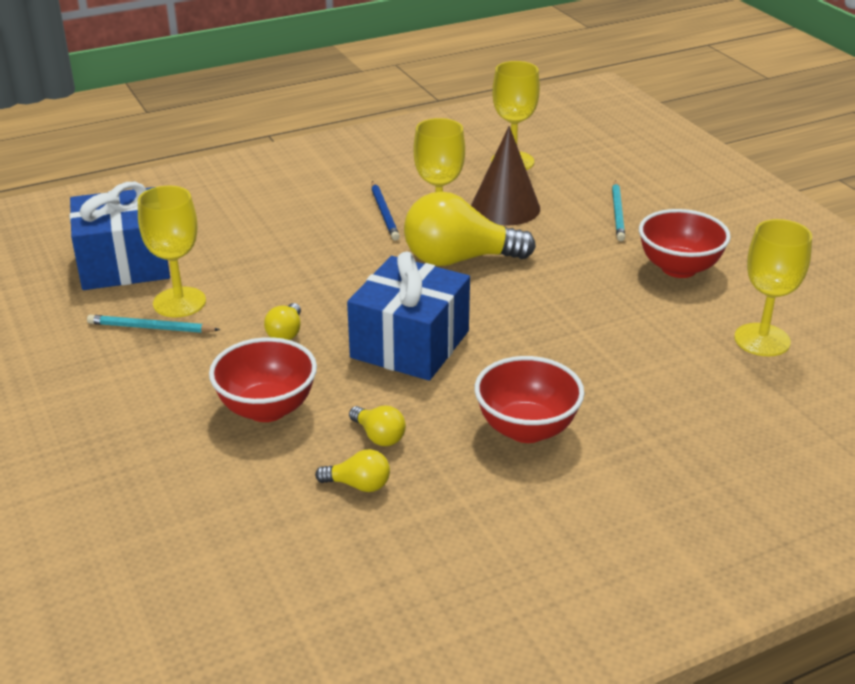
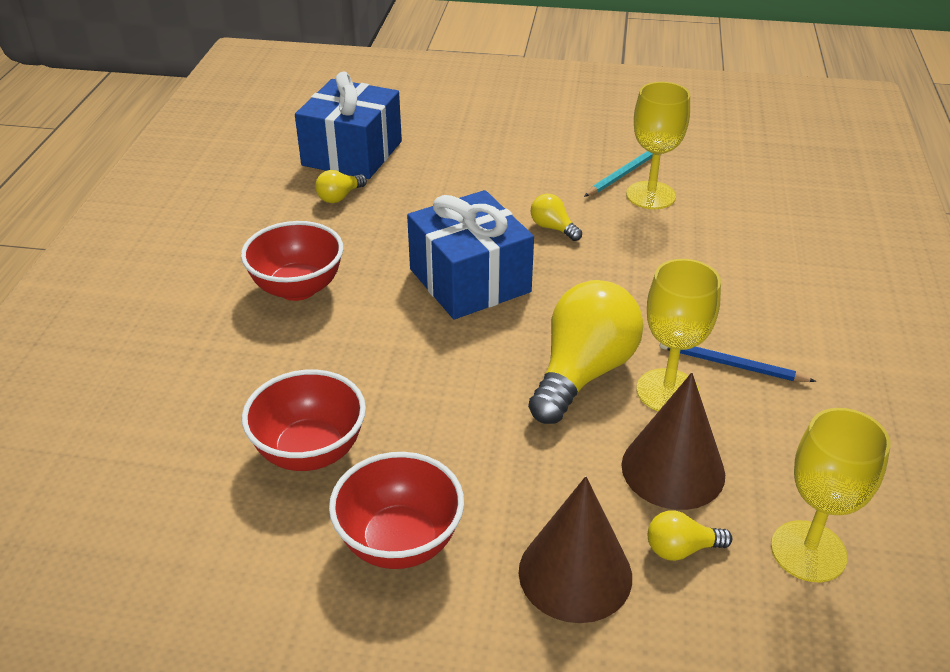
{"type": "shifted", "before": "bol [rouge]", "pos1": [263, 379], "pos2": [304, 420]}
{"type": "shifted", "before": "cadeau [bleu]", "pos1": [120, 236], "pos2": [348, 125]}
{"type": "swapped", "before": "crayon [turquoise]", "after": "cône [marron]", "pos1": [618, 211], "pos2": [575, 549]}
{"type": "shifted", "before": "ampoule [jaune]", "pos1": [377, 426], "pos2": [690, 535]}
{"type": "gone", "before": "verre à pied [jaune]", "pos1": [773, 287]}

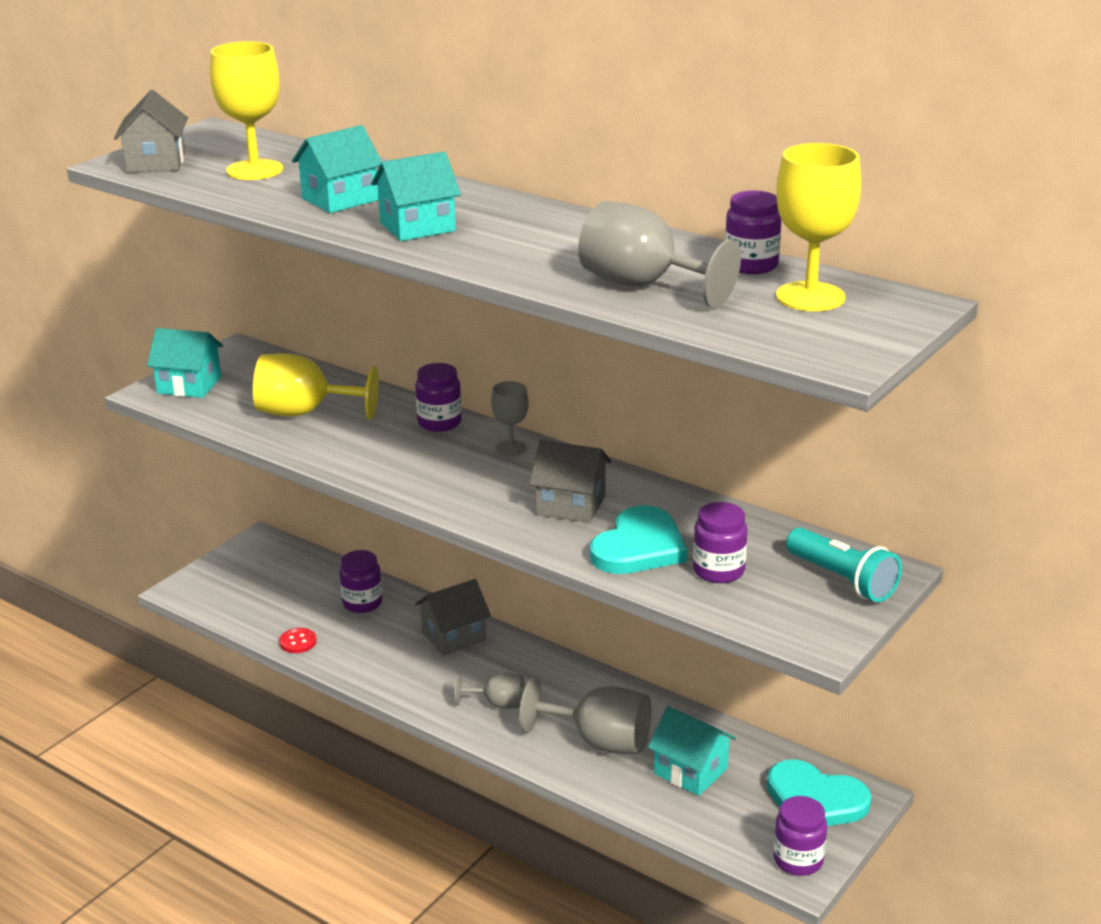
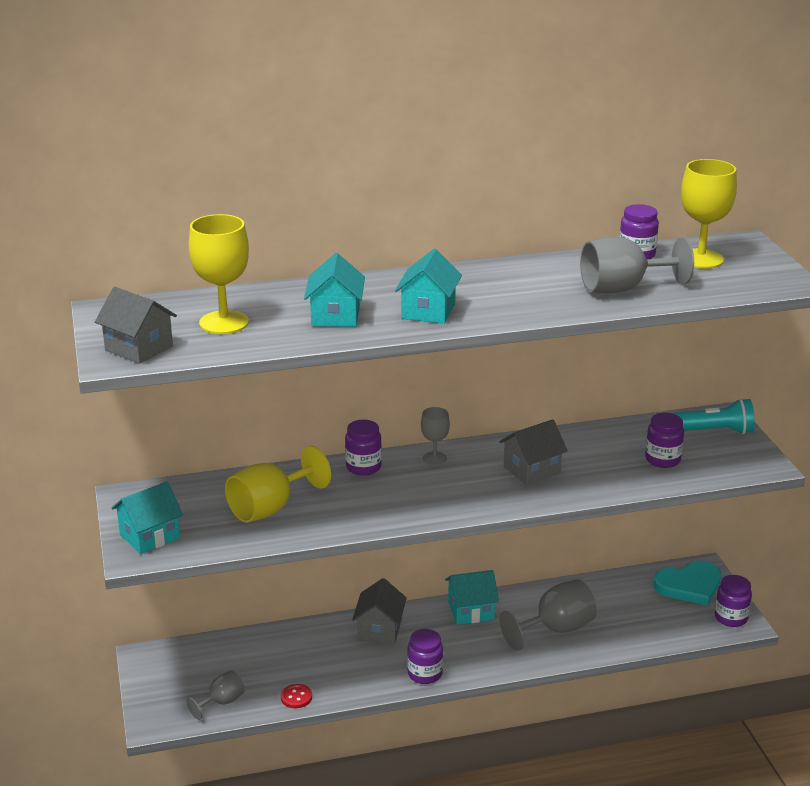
{"type": "shifted", "before": "verre à pied [gris]", "pos1": [489, 691], "pos2": [215, 695]}
{"type": "shifted", "before": "bocal [violet]", "pos1": [361, 581], "pos2": [425, 656]}
{"type": "shifted", "before": "maison [turquoise]", "pos1": [692, 751], "pos2": [472, 597]}
{"type": "gone", "before": "cœur [turquoise]", "pos1": [639, 539]}

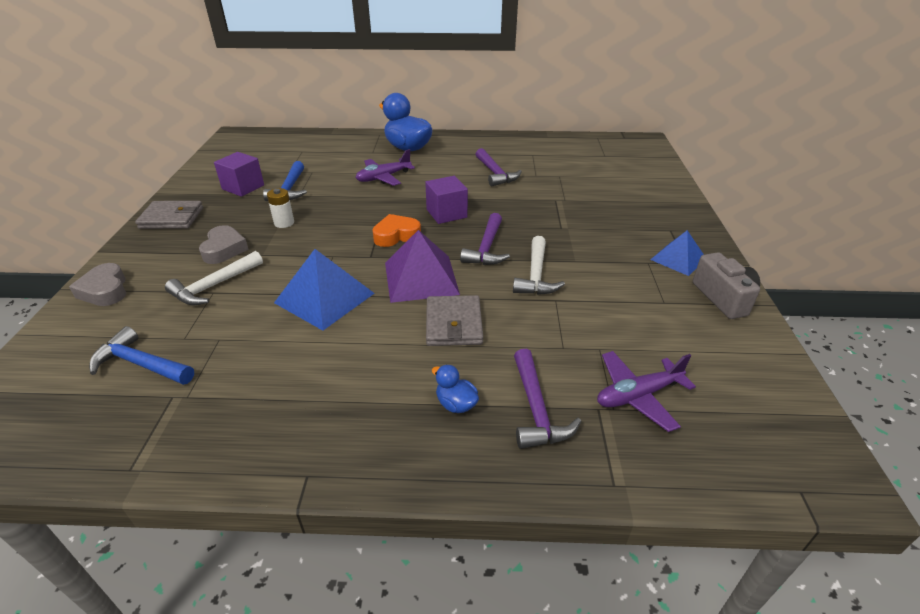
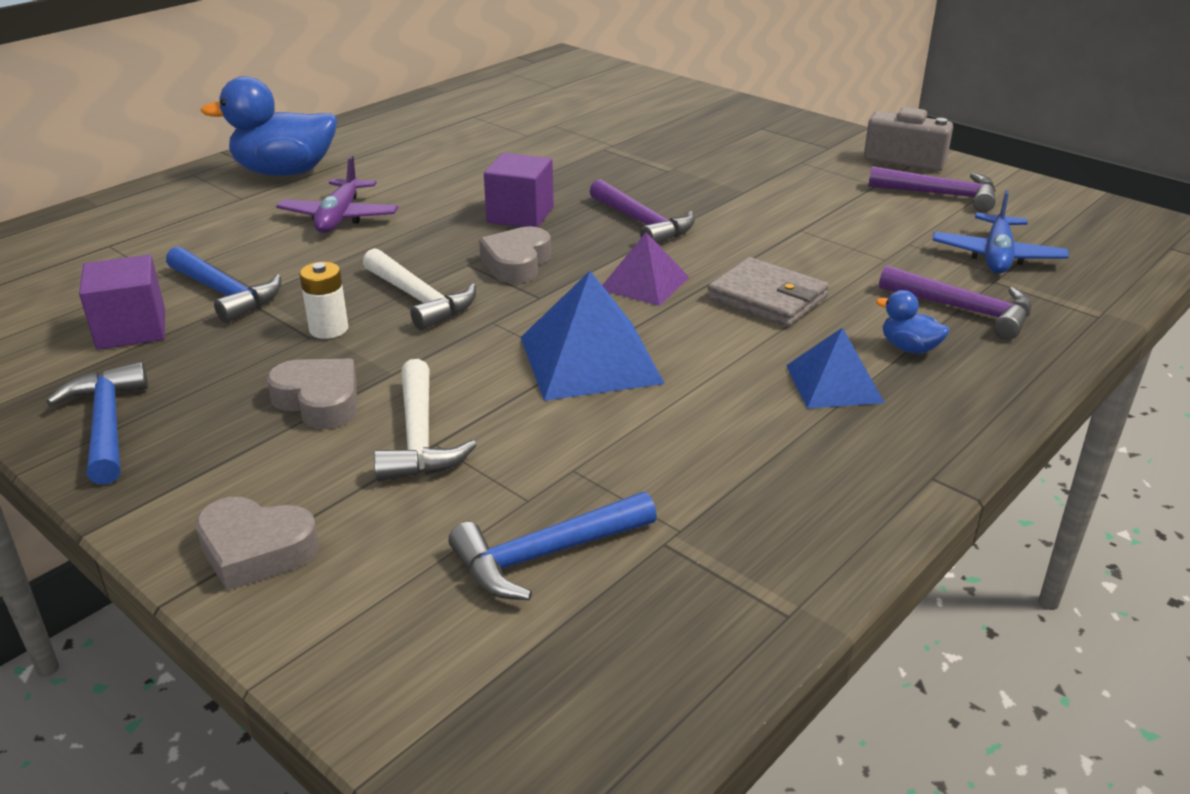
{"type": "swapped", "before": "portefeuille [gris]", "after": "marteau [bleu]", "pos1": [169, 215], "pos2": [97, 423]}
{"type": "shifted", "before": "marteau [blanc]", "pos1": [539, 265], "pos2": [419, 289]}
{"type": "repainted", "before": "cœur [orange]", "after": "cœur [gris]", "pos1": [396, 230], "pos2": [515, 255]}
{"type": "scaled", "before": "pyramide [violet]", "pos1": [422, 266], "pos2": [645, 269], "scale": 0.63}
{"type": "shifted", "before": "pyramide [bleu]", "pos1": [677, 253], "pos2": [835, 368]}
{"type": "shifted", "before": "marteau [violet]", "pos1": [498, 167], "pos2": [932, 189]}
{"type": "rotated", "before": "canard [bleu]", "pos1": [455, 389], "pos2": [912, 322], "turn": 45}
{"type": "repainted", "before": "avion [violet]", "after": "avion [bleu]", "pos1": [646, 391], "pos2": [1001, 232]}

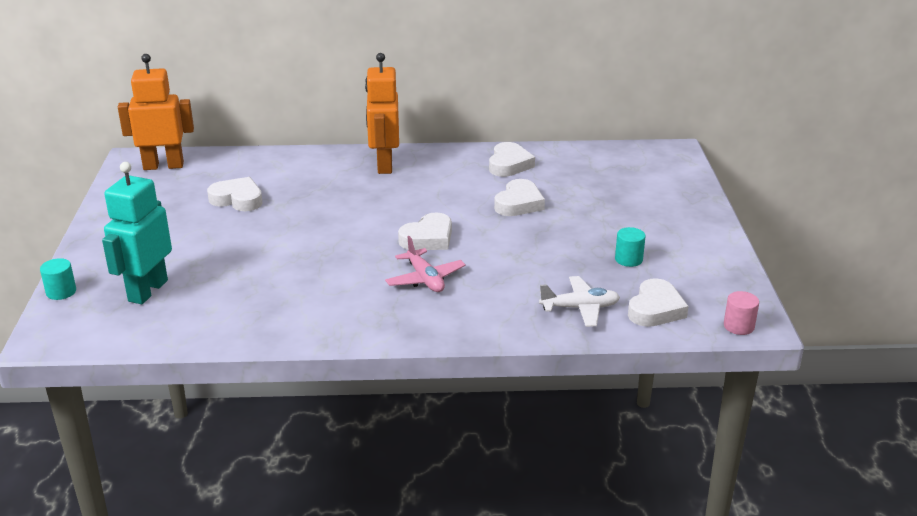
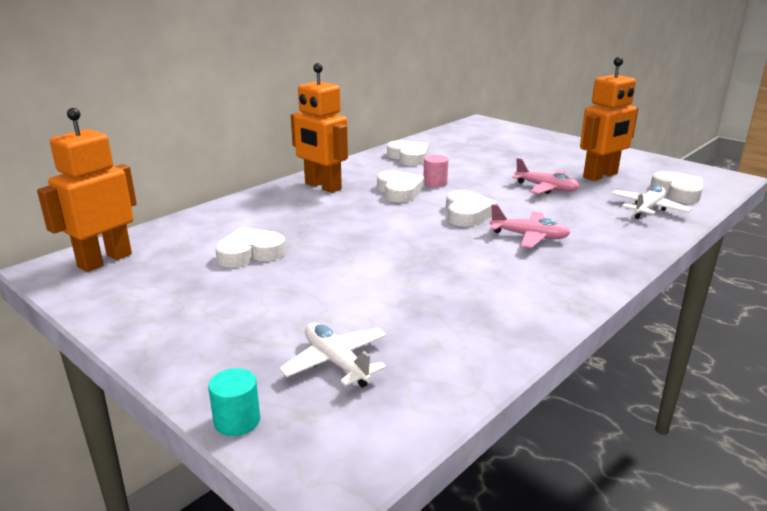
{"type": "swapped", "before": "robot [turquoise]", "after": "avion [blanc]", "pos1": [137, 233], "pos2": [333, 355]}
{"type": "shifted", "before": "cœur [blanc]", "pos1": [519, 197], "pos2": [401, 187]}
{"type": "shifted", "before": "cylindre [rose]", "pos1": [741, 313], "pos2": [436, 171]}
{"type": "new", "after": "avion [rose]", "pos2": [545, 176]}
{"type": "swapped", "before": "cylindre [turquoise]", "after": "robot [orange]", "pos1": [630, 247], "pos2": [609, 119]}

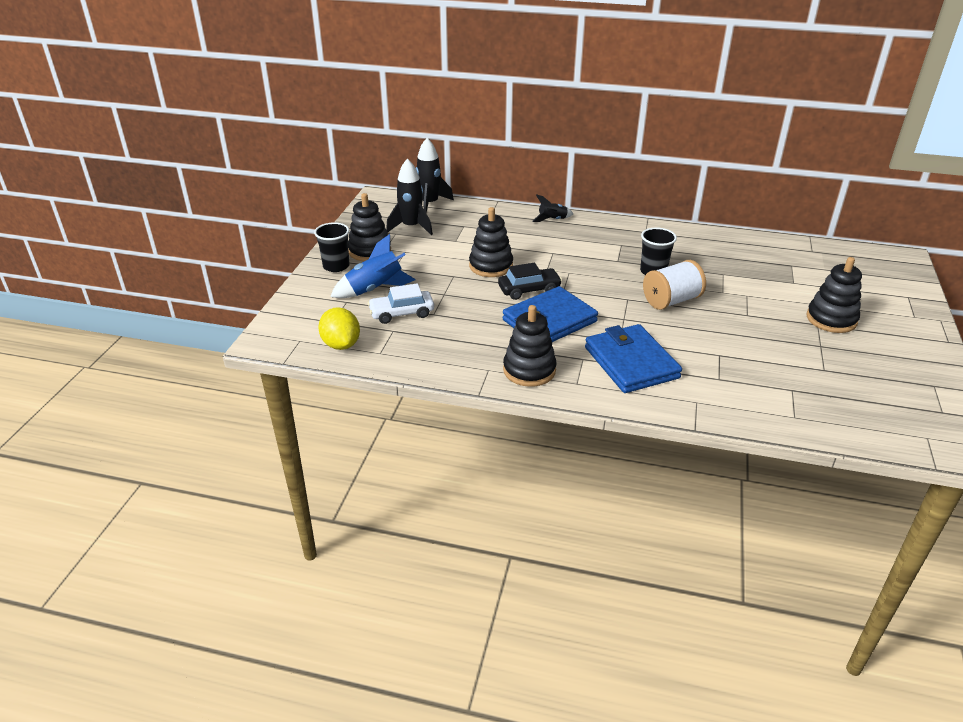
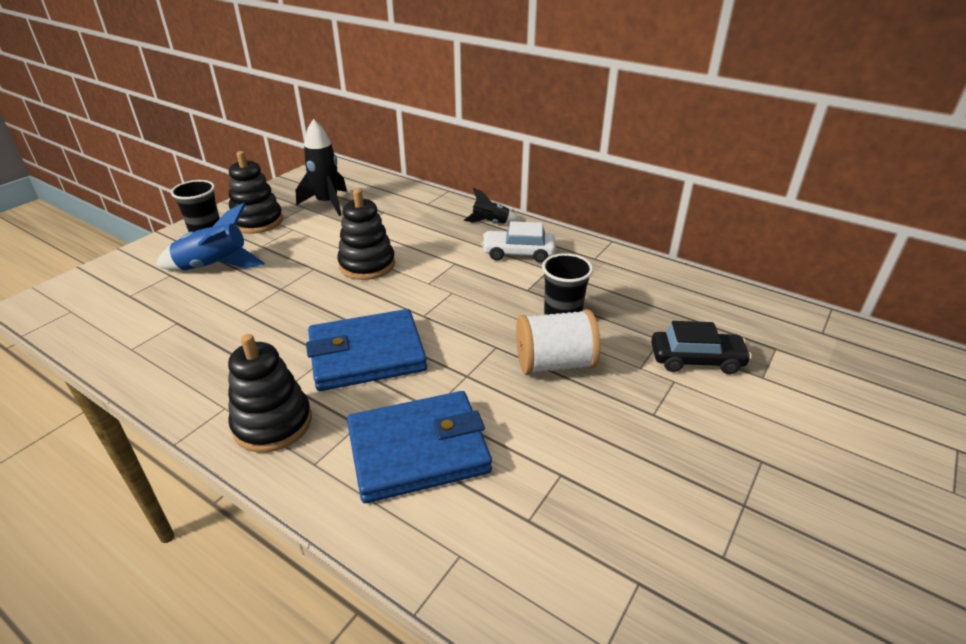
{"type": "rotated", "before": "portefeuille [bleu]", "pos1": [633, 358], "pos2": [419, 447], "turn": 75}
{"type": "shifted", "before": "voiture [blanc]", "pos1": [401, 303], "pos2": [518, 241]}
{"type": "shifted", "before": "voiture [noir]", "pos1": [530, 281], "pos2": [701, 347]}
{"type": "gone", "before": "citron [jaune]", "pos1": [339, 328]}
{"type": "gone", "before": "fusée [noir]", "pos1": [435, 175]}
{"type": "gone", "before": "jouet à empiler [noir]", "pos1": [834, 295]}

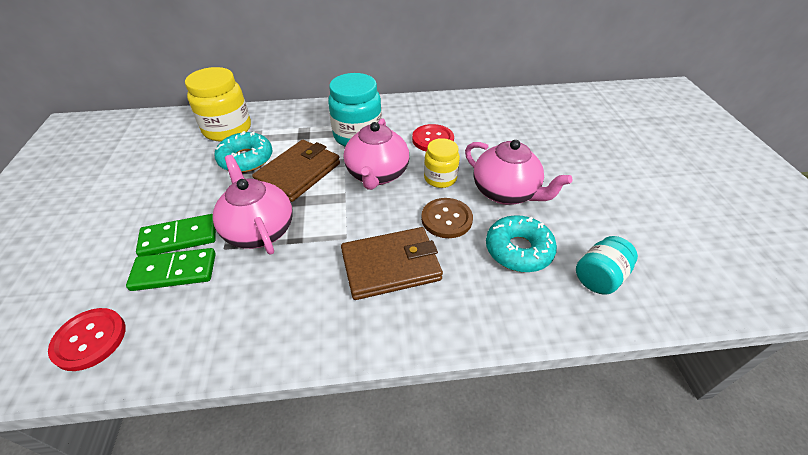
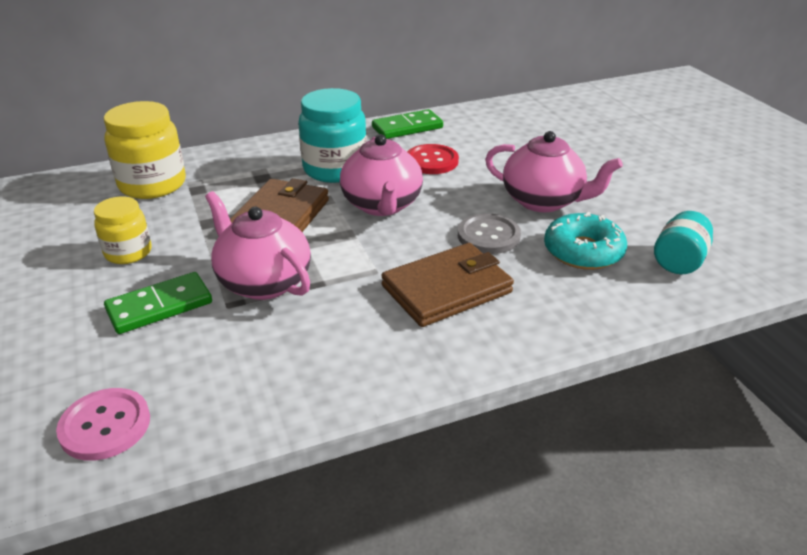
{"type": "repainted", "before": "bouton [rouge]", "after": "bouton [rose]", "pos1": [87, 339], "pos2": [103, 424]}
{"type": "shifted", "before": "bocal [jaune]", "pos1": [442, 163], "pos2": [123, 230]}
{"type": "shifted", "before": "domino [vert]", "pos1": [171, 269], "pos2": [407, 124]}
{"type": "repainted", "before": "bouton [marron]", "after": "bouton [gris]", "pos1": [447, 218], "pos2": [489, 233]}
{"type": "gone", "before": "beignet [turquoise]", "pos1": [244, 152]}

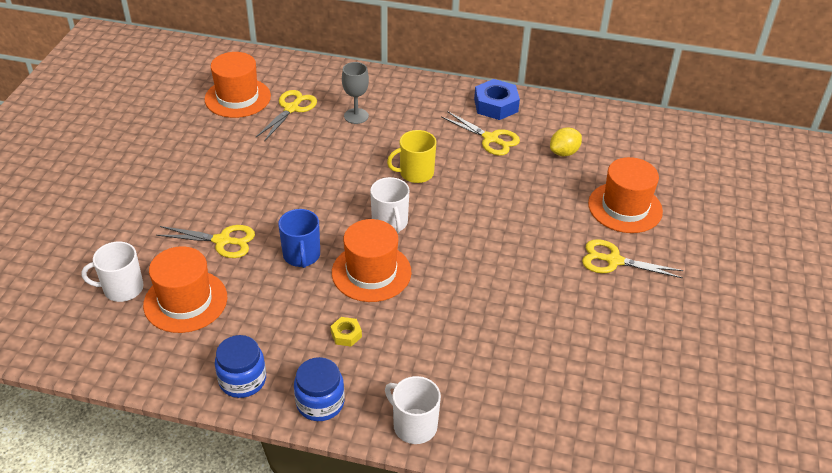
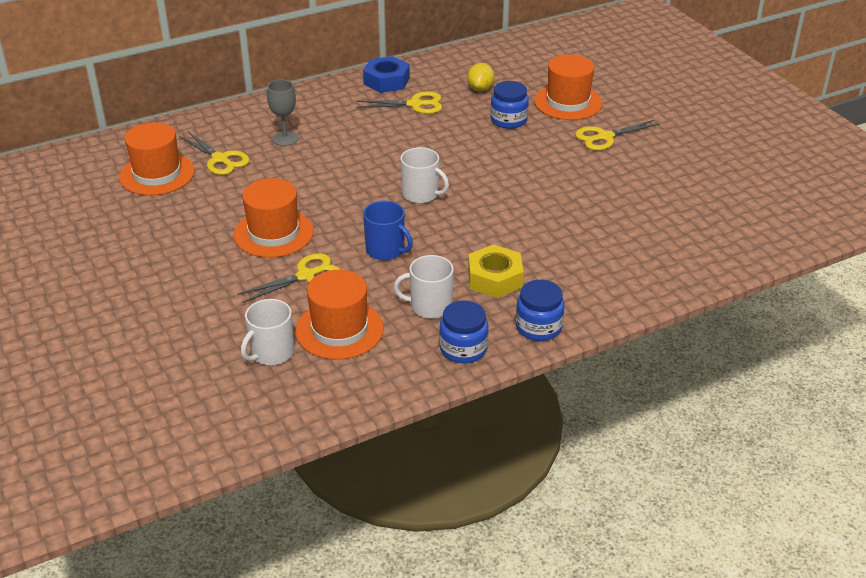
{"type": "rotated", "before": "ciseaux [jaune]", "pos1": [286, 116], "pos2": [214, 153], "turn": 150}
{"type": "shifted", "before": "chapeau [orange]", "pos1": [371, 260], "pos2": [274, 218]}
{"type": "shifted", "before": "tasse [blanc]", "pos1": [413, 410], "pos2": [424, 287]}
{"type": "scaled", "before": "écrou [jaune]", "pos1": [346, 332], "pos2": [496, 271], "scale": 1.94}
{"type": "new", "after": "bocal [bleu]", "pos2": [509, 105]}
{"type": "gone", "before": "tasse [jaune]", "pos1": [411, 156]}

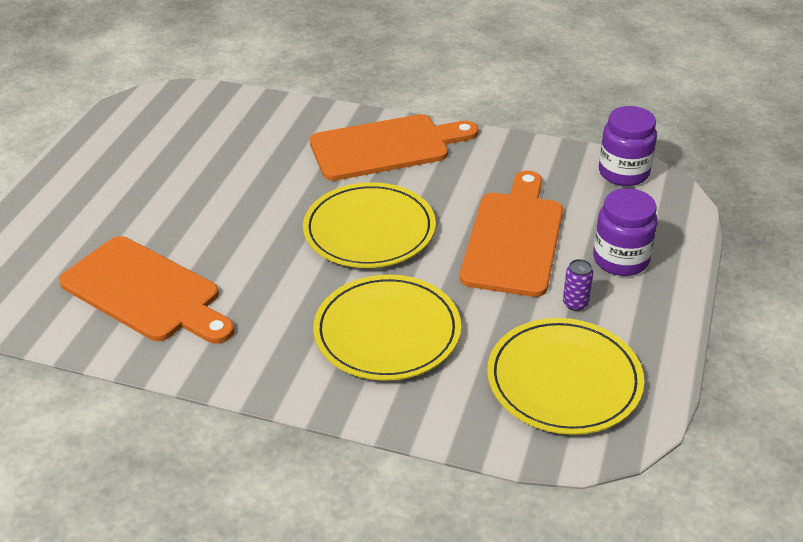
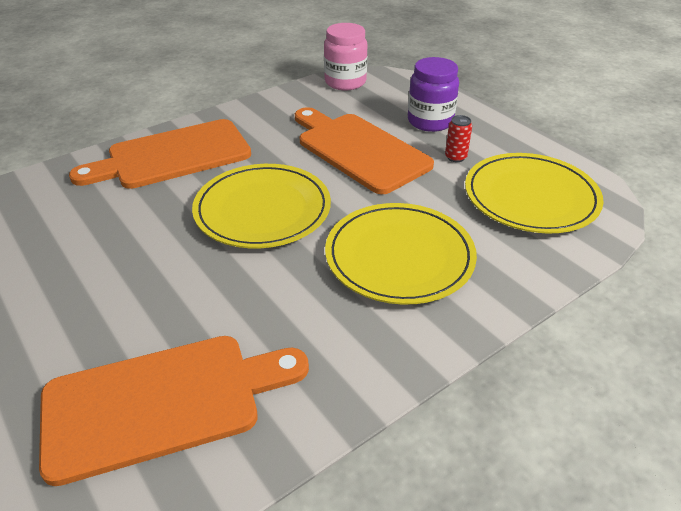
{"type": "rotated", "before": "planche à découper [orange]", "pos1": [394, 147], "pos2": [160, 154], "turn": -135}
{"type": "repainted", "before": "bocal [violet]", "after": "bocal [rose]", "pos1": [628, 146], "pos2": [345, 56]}
{"type": "repainted", "before": "canette [violet]", "after": "canette [rouge]", "pos1": [578, 285], "pos2": [458, 138]}

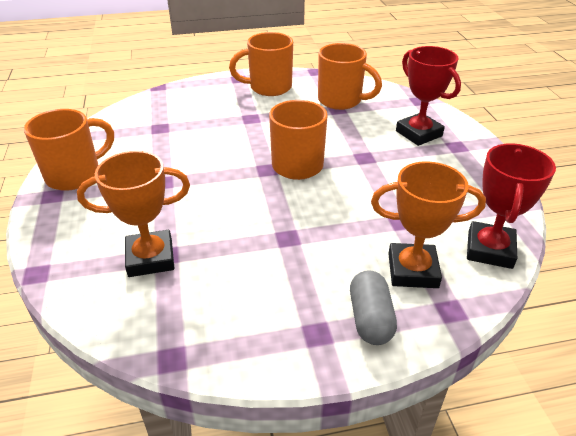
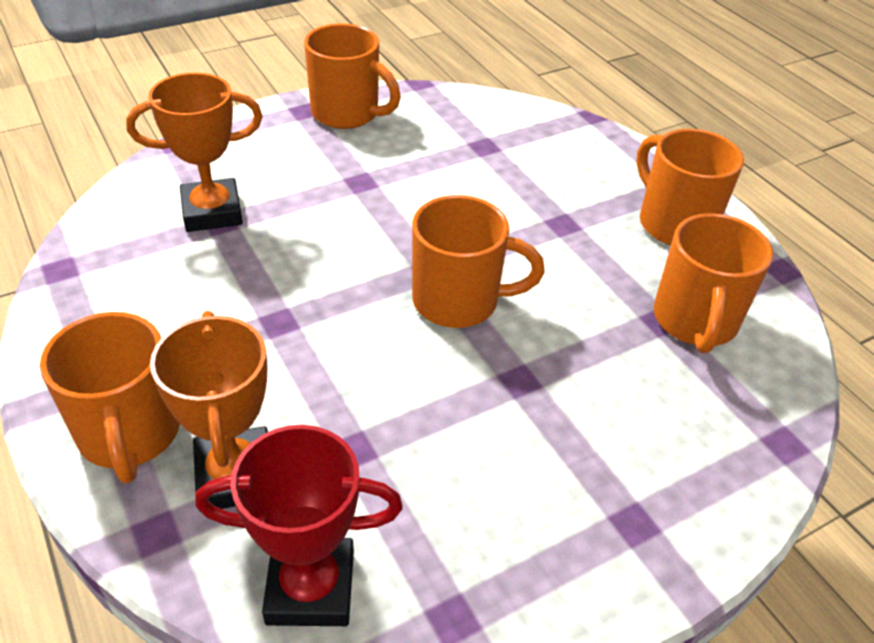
{"type": "swapped", "before": "gélule [gris]", "after": "tasse [orange]", "pos1": [373, 307], "pos2": [110, 398]}
{"type": "rotated", "before": "trophée [orange]", "pos1": [133, 214], "pos2": [194, 152], "turn": -75}
{"type": "gone", "before": "trophée [rouge]", "pos1": [428, 96]}

